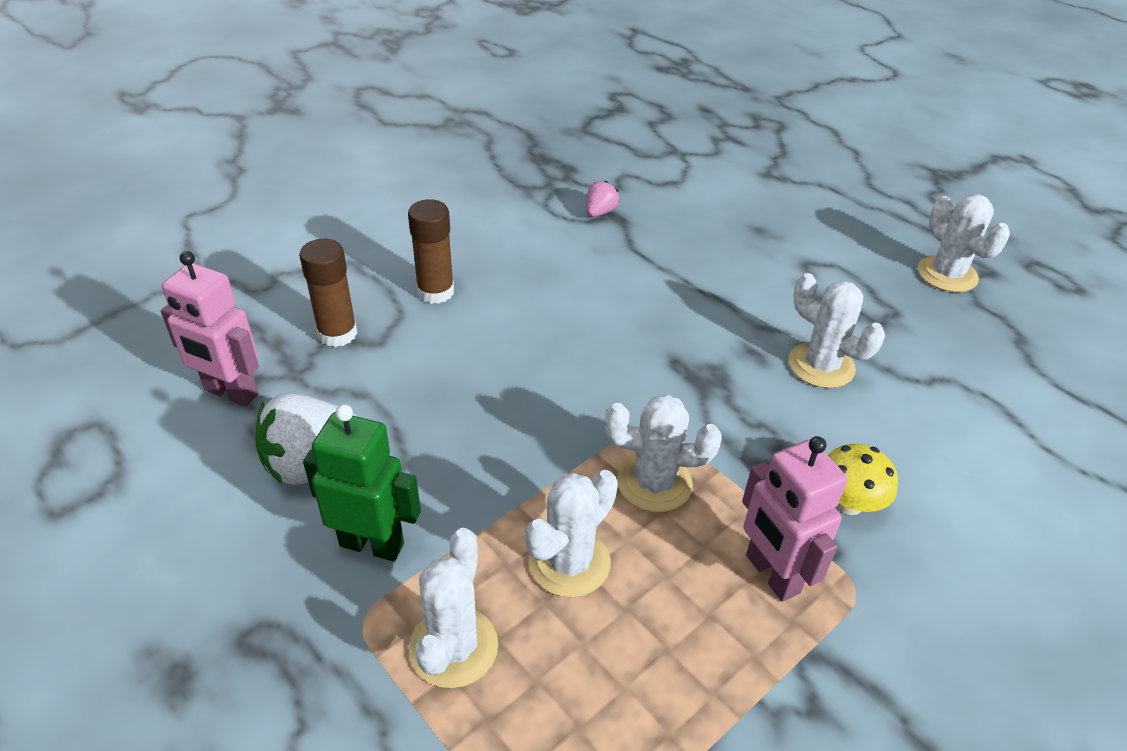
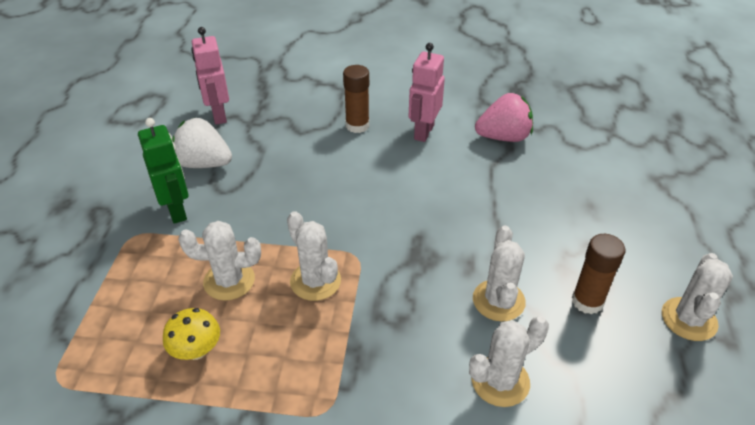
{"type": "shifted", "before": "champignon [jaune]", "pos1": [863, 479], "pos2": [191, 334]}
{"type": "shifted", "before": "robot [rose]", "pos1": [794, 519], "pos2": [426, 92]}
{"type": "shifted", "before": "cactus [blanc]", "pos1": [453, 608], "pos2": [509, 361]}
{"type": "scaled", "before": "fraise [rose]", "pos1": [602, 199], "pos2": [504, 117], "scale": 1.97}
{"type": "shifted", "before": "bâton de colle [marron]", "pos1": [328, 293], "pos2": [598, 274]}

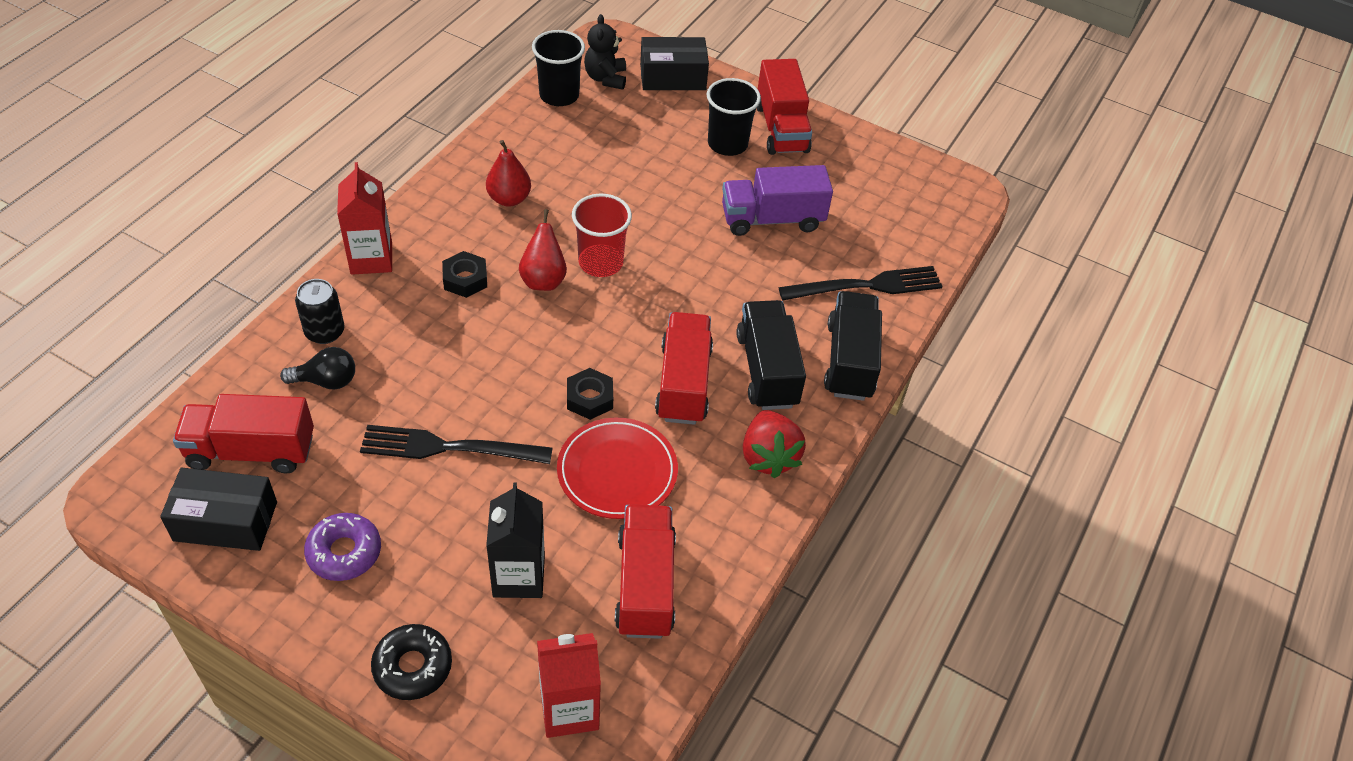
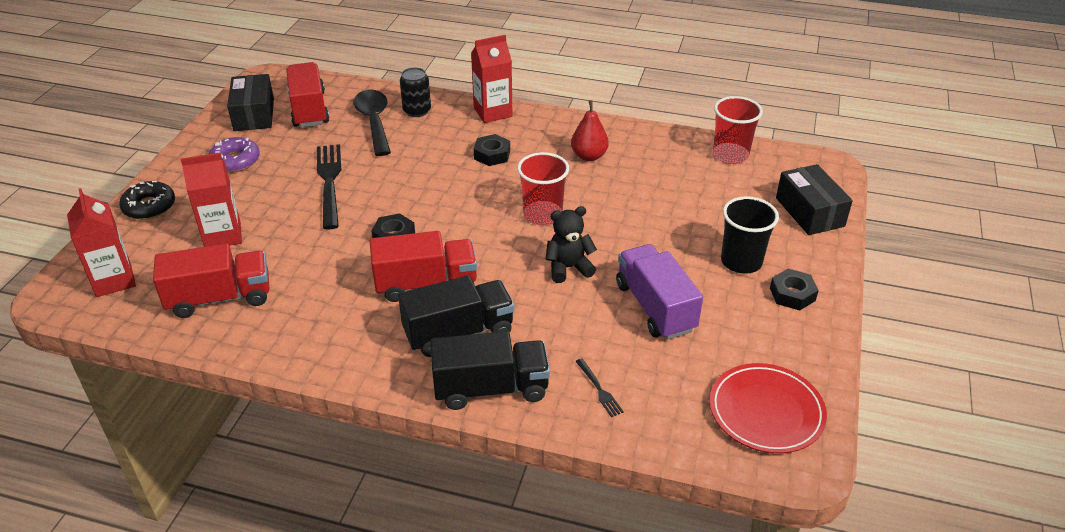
{"type": "repainted", "before": "brique de lait [noir]", "after": "brique de lait [rouge]", "pos1": [515, 540], "pos2": [211, 200]}
{"type": "swapped", "before": "ampoule [noir]", "after": "cuillère [noir]", "pos1": [317, 368], "pos2": [372, 123]}
{"type": "shifted", "before": "ours en peluche [noir]", "pos1": [605, 52], "pos2": [571, 244]}
{"type": "scaled", "before": "fourchette [noir]", "pos1": [860, 283], "pos2": [599, 387], "scale": 0.45}
{"type": "shifted", "before": "assiette [rouge]", "pos1": [617, 468], "pos2": [768, 408]}
{"type": "repainted", "before": "gobelet [noir]", "after": "gobelet [rouge]", "pos1": [558, 68], "pos2": [738, 130]}
{"type": "swapped", "before": "camion [rouge]", "after": "écrou [noir]", "pos1": [784, 107], "pos2": [794, 290]}
{"type": "gone", "before": "poire [rouge]", "pos1": [543, 250]}
{"type": "gone", "before": "fraise [rouge]", "pos1": [774, 444]}

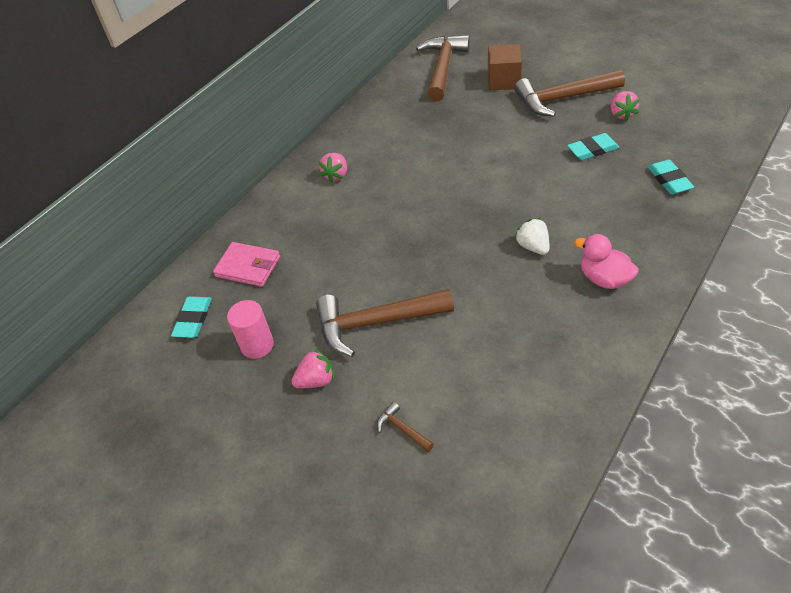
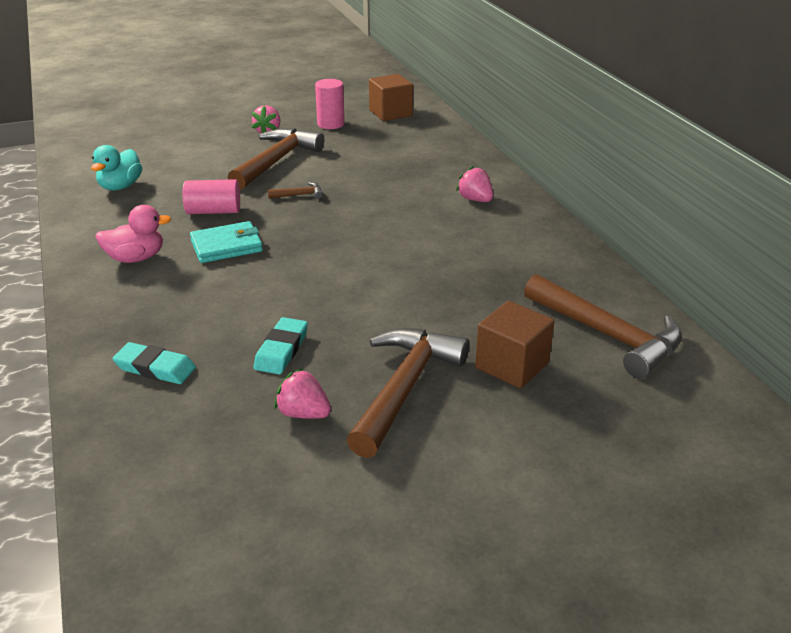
{"type": "new", "after": "canard [turquoise]", "pos2": [116, 168]}
{"type": "new", "after": "cylindre [rose]", "pos2": [211, 196]}
{"type": "swapped", "before": "fraise [blanc]", "after": "portefeuille [turquoise]", "pos1": [531, 236], "pos2": [226, 242]}
{"type": "shifted", "before": "marteau [marron]", "pos1": [405, 427], "pos2": [295, 190]}
{"type": "swapped", "before": "gomme [turquoise]", "after": "cube [marron]", "pos1": [191, 317], "pos2": [391, 97]}
{"type": "gone", "before": "portefeuille [rose]", "pos1": [246, 264]}

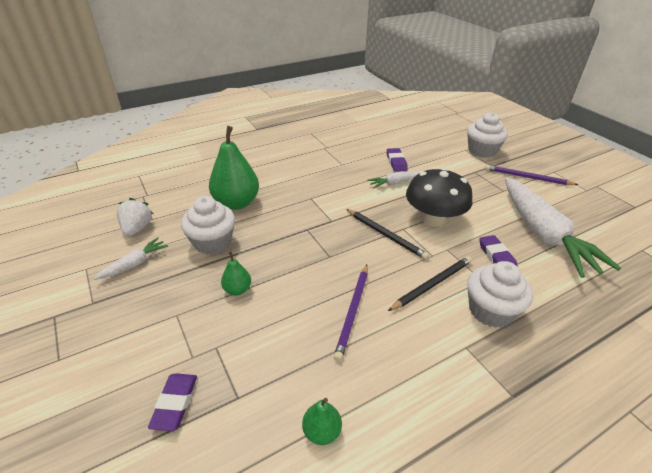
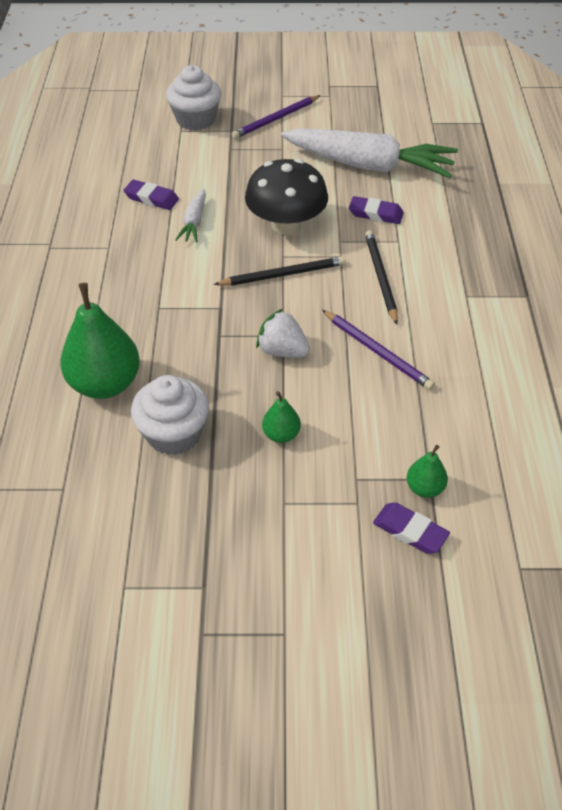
{"type": "shifted", "before": "fraise [blanc]", "pos1": [135, 217], "pos2": [283, 333]}
{"type": "shifted", "before": "poire [vert]", "pos1": [322, 421], "pos2": [427, 471]}
{"type": "gone", "before": "carotte [blanc]", "pos1": [130, 258]}
{"type": "gone", "before": "muffin [blanc]", "pos1": [500, 294]}

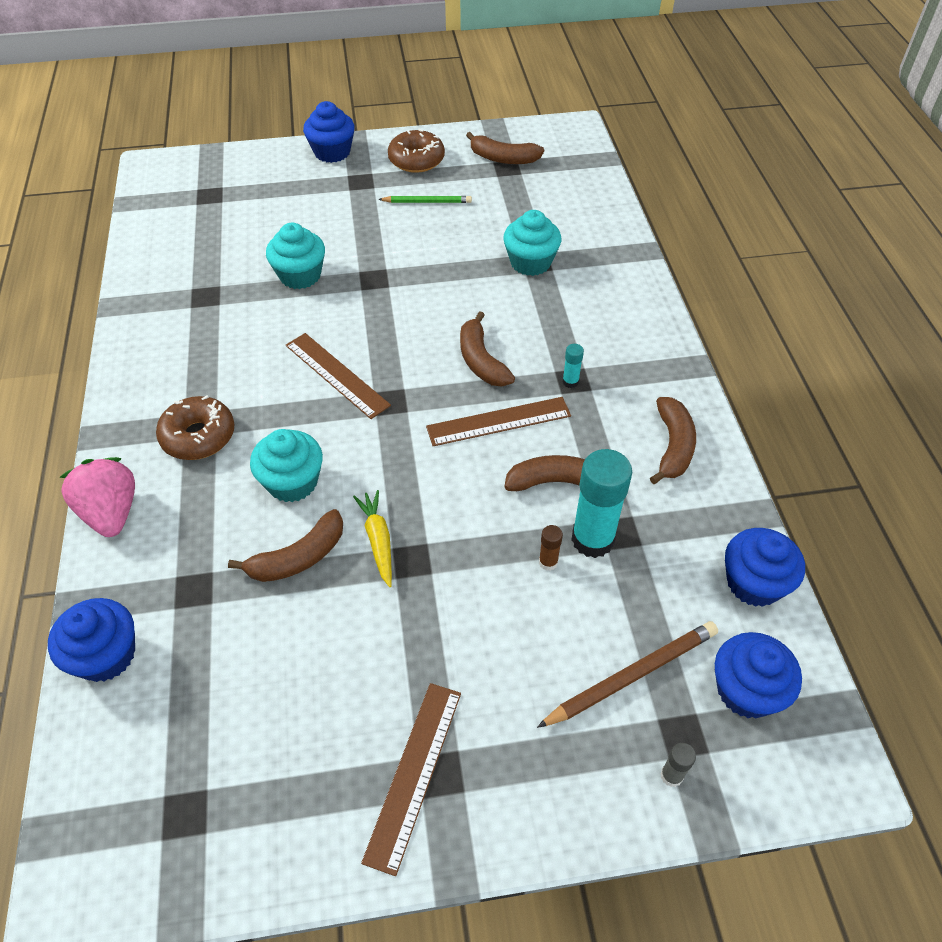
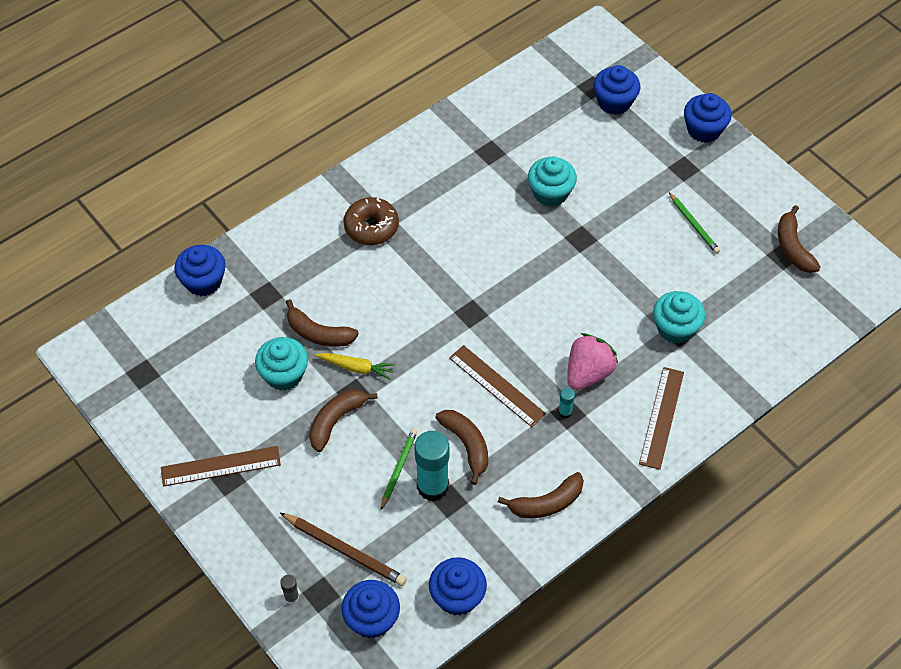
{"type": "shifted", "before": "muffin [turquoise]", "pos1": [286, 465], "pos2": [281, 364]}
{"type": "shifted", "before": "banane [marron]", "pos1": [487, 349], "pos2": [343, 421]}
{"type": "rotated", "before": "carotte [jaune]", "pos1": [372, 538], "pos2": [355, 366], "turn": 60}
{"type": "swapped", "before": "bâton de colle [marron]", "after": "crayon [vert]", "pos1": [551, 548], "pos2": [399, 469]}
{"type": "shifted", "before": "fraise [rose]", "pos1": [97, 497], "pos2": [592, 361]}
{"type": "new", "after": "muffin [bleu]", "pos2": [617, 90]}
{"type": "shifted", "before": "règle [marron]", "pos1": [338, 376], "pos2": [661, 418]}
{"type": "gone", "before": "beignet [marron]", "pos1": [416, 150]}

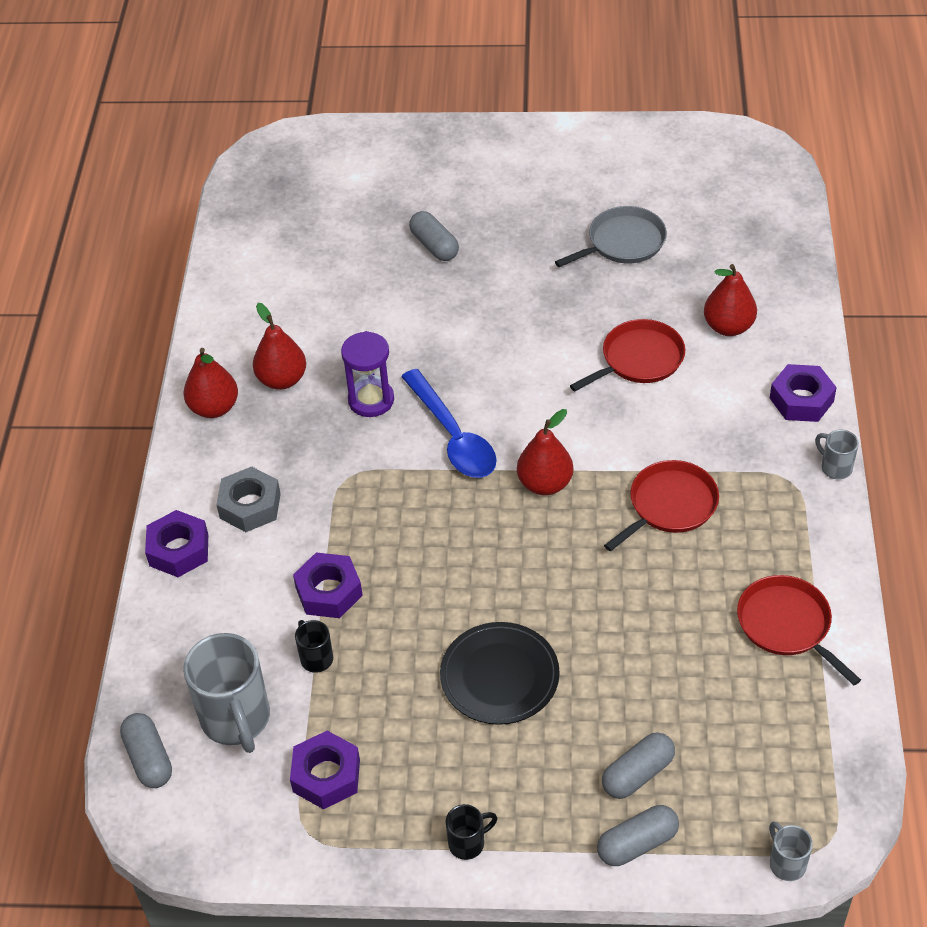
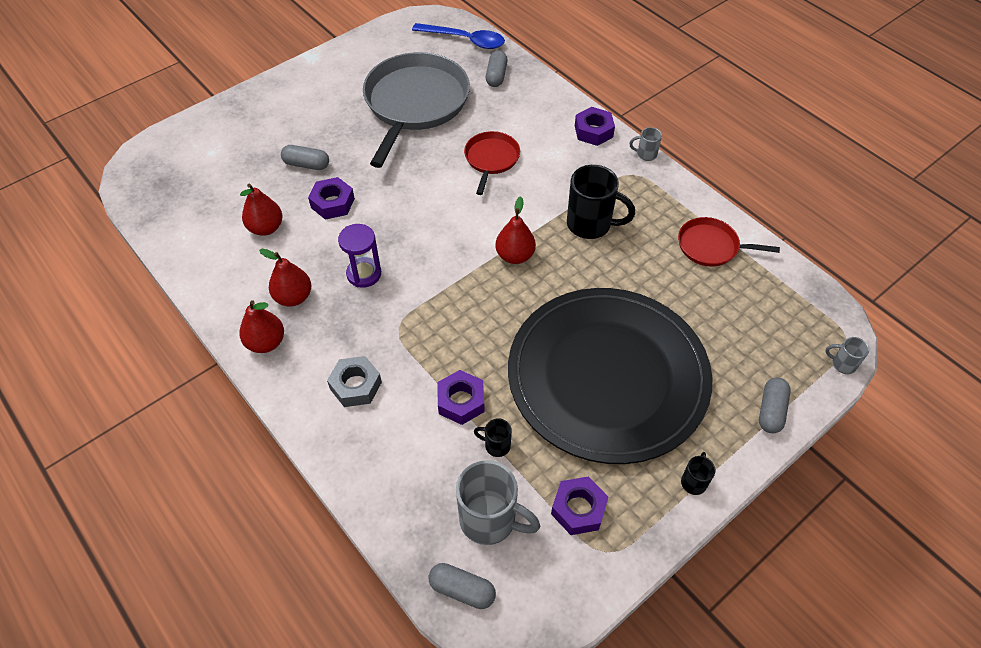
{"type": "shifted", "before": "poire [rouge]", "pos1": [730, 300], "pos2": [261, 210]}
{"type": "shifted", "before": "écrou [violet]", "pos1": [176, 543], "pos2": [331, 198]}
{"type": "scaled", "before": "poêle [gris]", "pos1": [611, 236], "pos2": [416, 110], "scale": 2.01}
{"type": "shifted", "before": "cuillère [bleu]", "pos1": [449, 423], "pos2": [458, 36]}
{"type": "shifted", "before": "gélule [gris]", "pos1": [638, 765], "pos2": [497, 68]}
{"type": "scaled", "before": "assiette [noir]", "pos1": [500, 673], "pos2": [610, 376], "scale": 2.35}
{"type": "swapped", "before": "poêle [rouge]", "after": "tasse [noir]", "pos1": [661, 505], "pos2": [601, 202]}

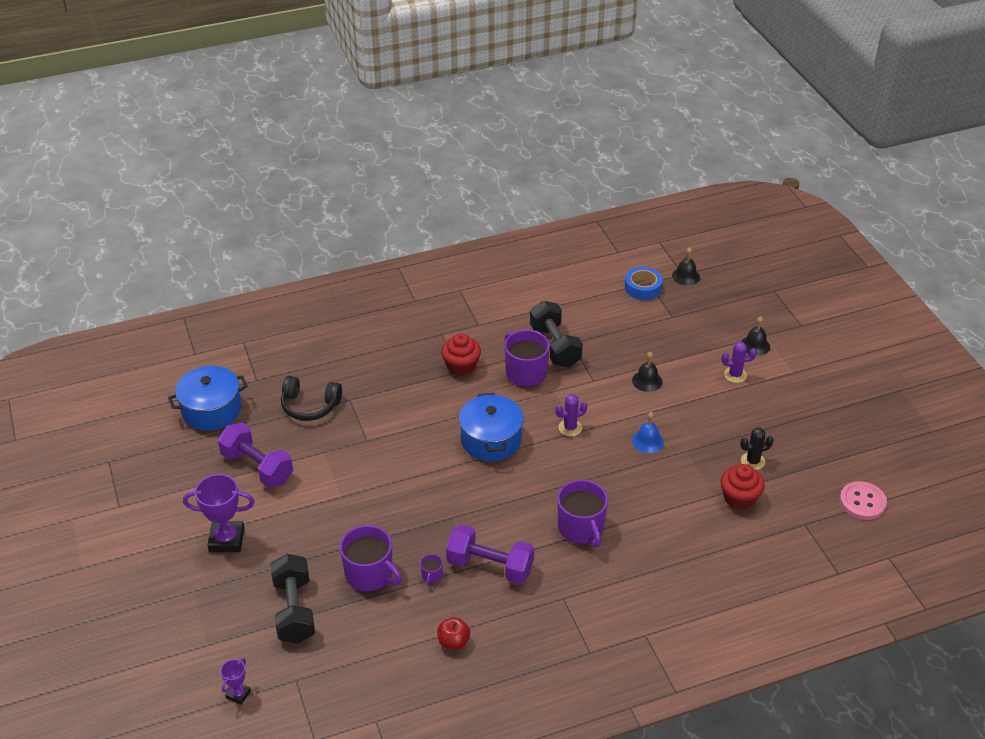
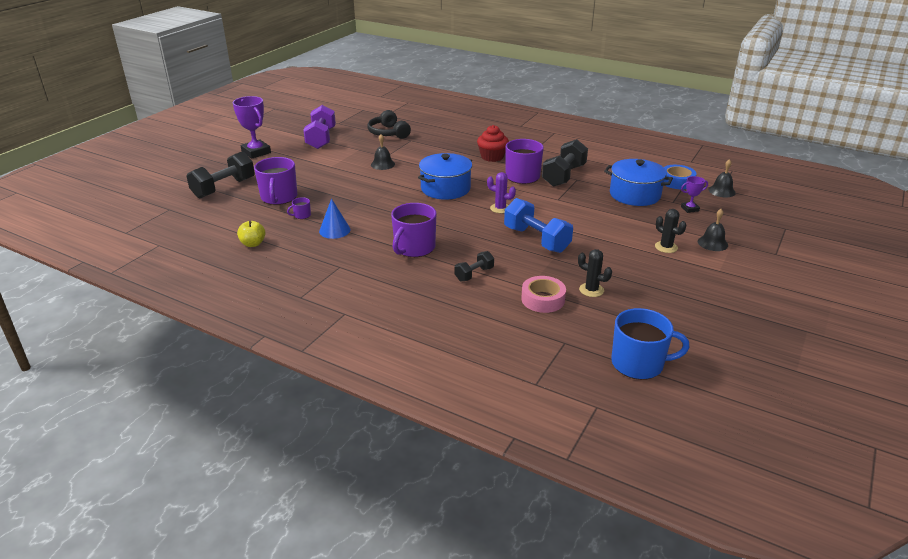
{"type": "repainted", "before": "pomme [rouge]", "after": "pomme [jaune]", "pos1": [453, 633], "pos2": [251, 234]}
{"type": "swapped", "before": "haltère [violet]", "after": "cône [bleu]", "pos1": [490, 554], "pos2": [335, 218]}
{"type": "shifted", "before": "cloche [noir]", "pos1": [647, 372], "pos2": [383, 152]}
{"type": "new", "after": "haltère [noir]", "pos2": [474, 266]}
{"type": "swapped", "before": "cloche [bleu]", "after": "haltère [bleu]", "pos1": [648, 432], "pos2": [538, 225]}
{"type": "swapped", "before": "muffin [rouge]", "after": "ruban adhésif [rose]", "pos1": [743, 487], "pos2": [543, 294]}
{"type": "shifted", "before": "marmite [bleu]", "pos1": [208, 398], "pos2": [638, 182]}
{"type": "swapped", "before": "bouton [rose]", "after": "tasse [bleu]", "pos1": [863, 500], "pos2": [650, 344]}
{"type": "repainted", "before": "cactus [violet]", "after": "cactus [noir]", "pos1": [739, 362], "pos2": [670, 231]}
{"type": "shifted", "before": "trophée [violet]", "pos1": [236, 681], "pos2": [694, 194]}

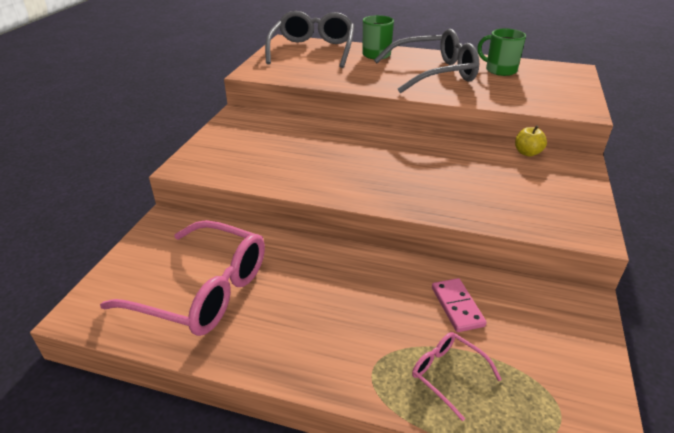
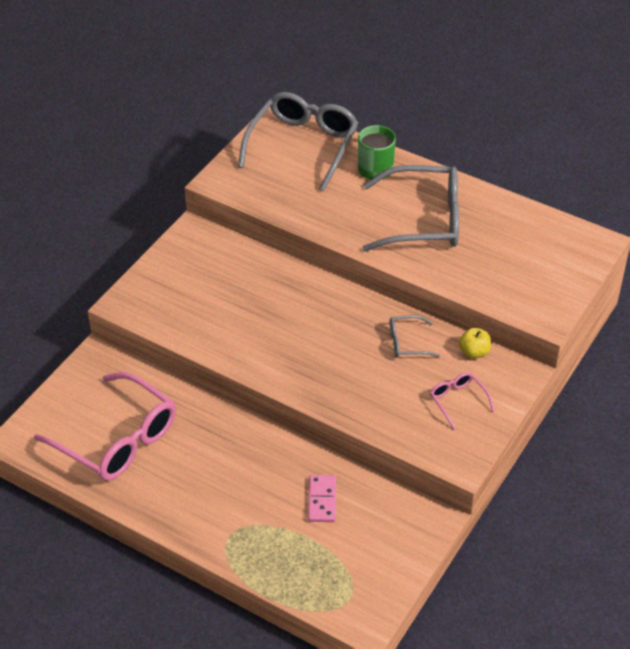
{"type": "new", "after": "lunettes [gris]", "pos2": [415, 336]}
{"type": "shifted", "before": "lunettes [rose]", "pos1": [457, 376], "pos2": [462, 401]}
{"type": "gone", "before": "tasse [vert]", "pos1": [501, 52]}

